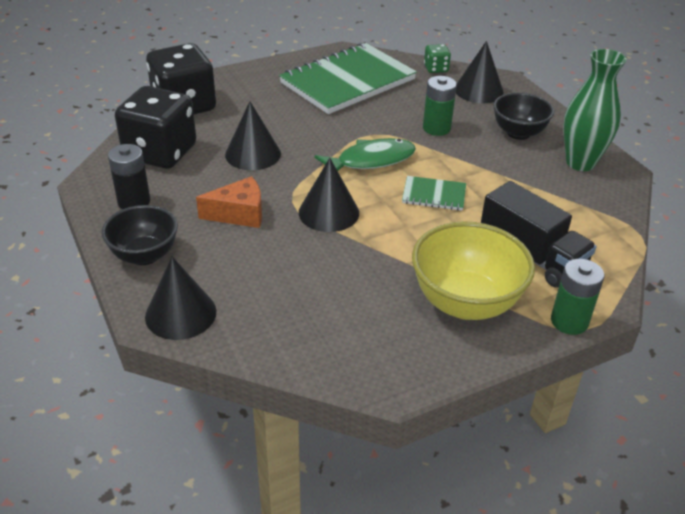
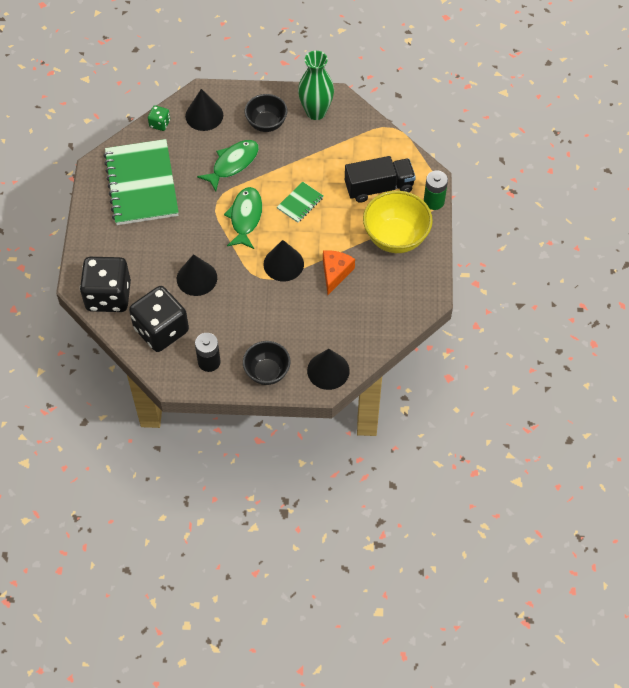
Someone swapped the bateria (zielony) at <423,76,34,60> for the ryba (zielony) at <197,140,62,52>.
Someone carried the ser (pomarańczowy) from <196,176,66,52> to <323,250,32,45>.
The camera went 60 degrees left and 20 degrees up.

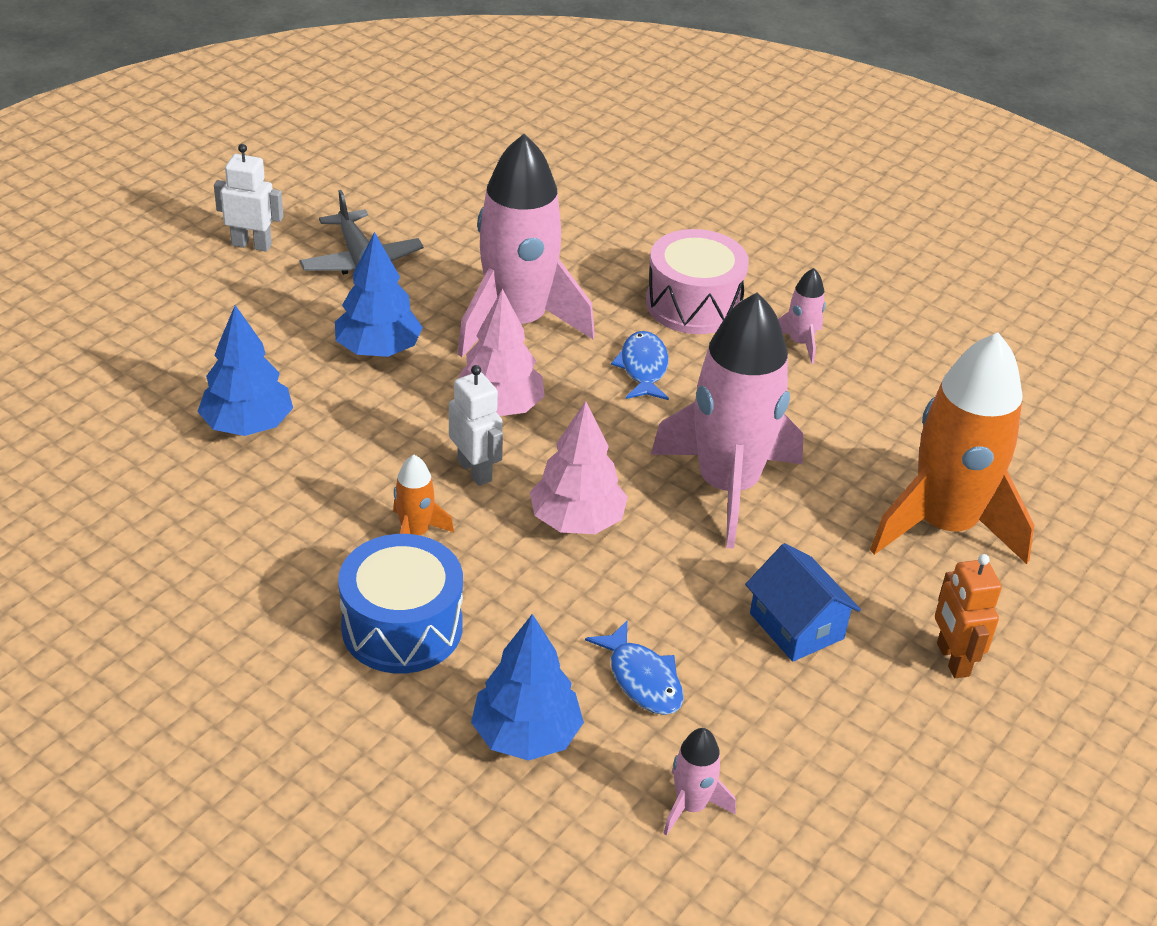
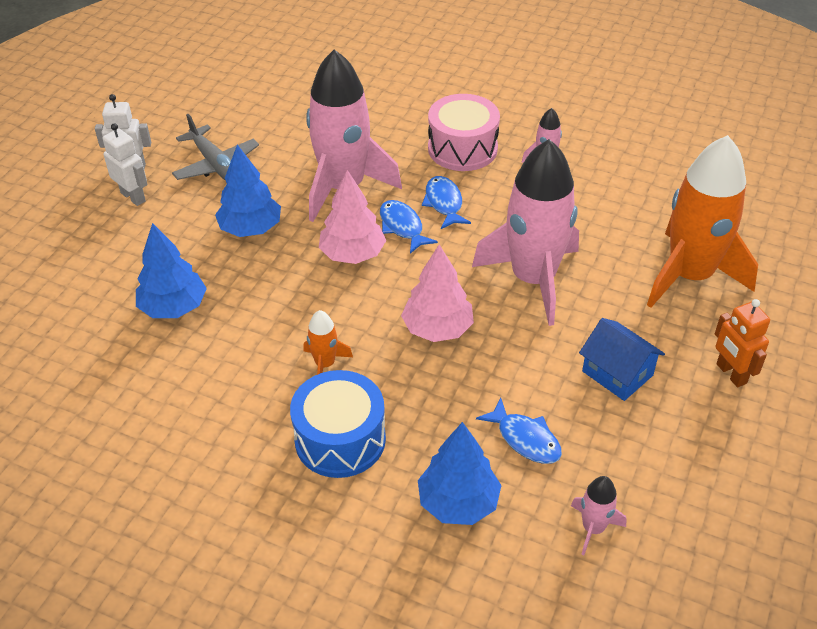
Someone carried the robot (biały) from <449,365,54,121> to <102,123,45,83>.
Someone put down the ryba (niebieski) at <380,200,58,54>.
The camera went 10 degrees left and 5 degrees up.

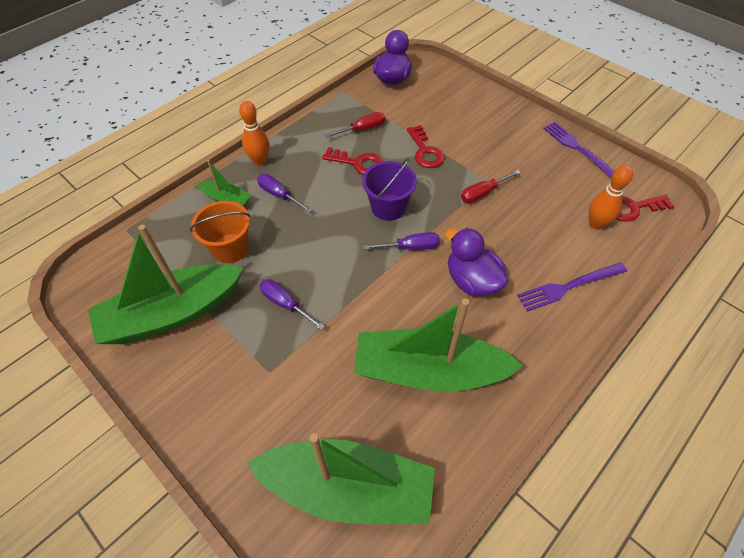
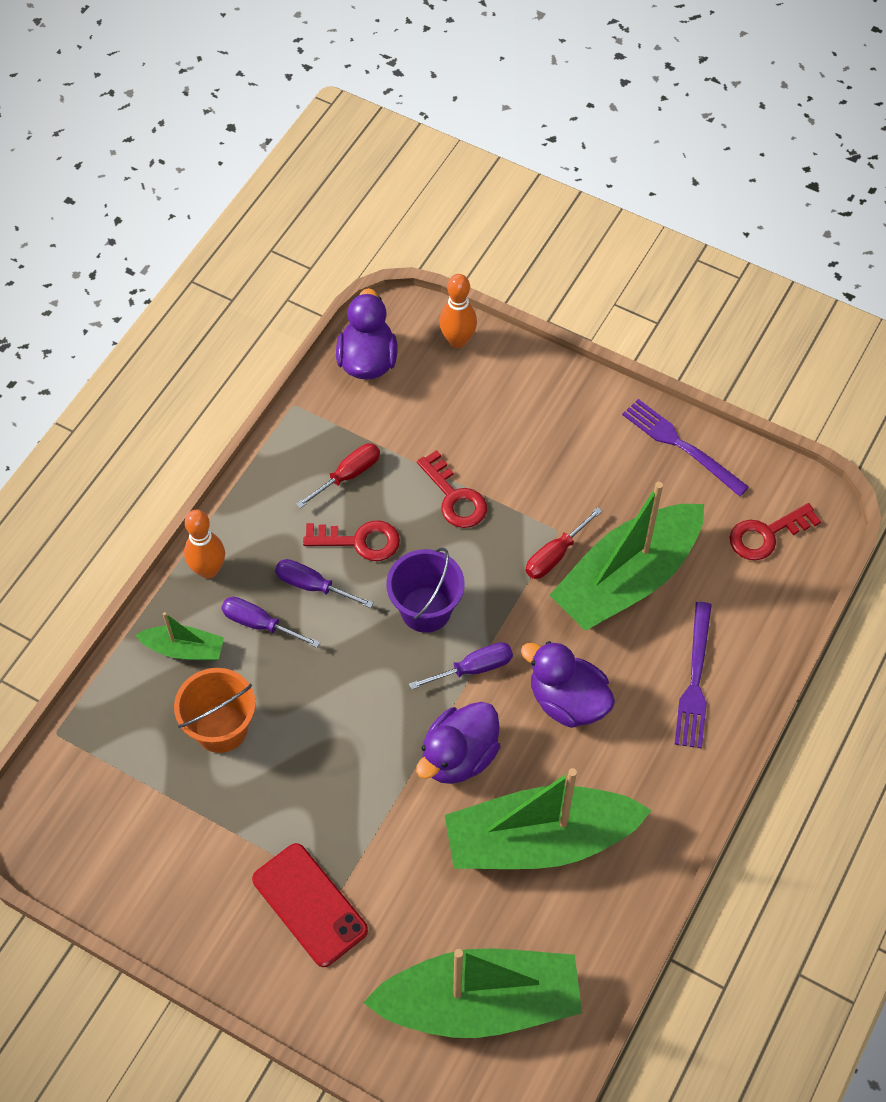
Someone carried the kręgiel (pomarańczowy) from <589,165,44,65> to <439,274,38,74>.
Someone carried the łódka (zielony) from <88,225,156,119> to <550,482,154,149>.
Someone rotated the widelec (fioletowy) at <517,262,110,50> by 45 degrees counterclockwise.
Someone carried the śrubokręt (fioletowy) from <259,279,66,51> to <275,559,99,49>.
Someone put down the kaczka (fioletowy) at <416,702,84,82>.
Someone put down the telefon (czerwony) at <252,843,116,124>.
The camera went 15 degrees left and 5 degrees up.

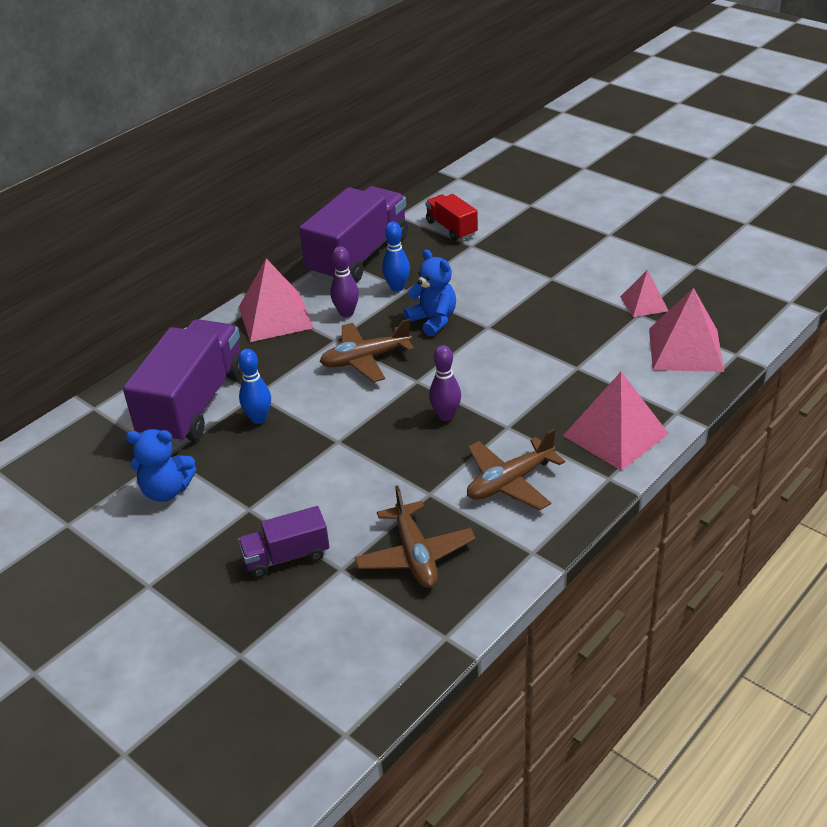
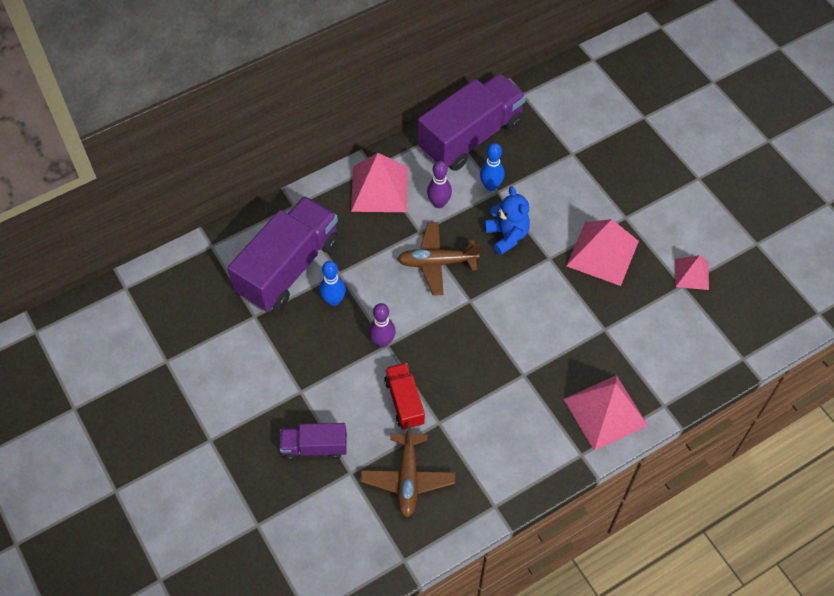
Someone carried the ciężarówka (czerwony) from <425,194,53,47> to <384,363,41,67>.
Someone carried the piramida (różowy) from <649,288,75,84> to <566,219,73,67>.
Someone carried the kręgiel (fioletowy) from <429,345,32,76> to <369,303,27,44>.
Someone took away the miś (niebieski) at <126,429,71,73>.
Someone took away the samolot (brązowy) at <467,429,98,81>.
The camera went 15 degrees right and 20 degrees up.

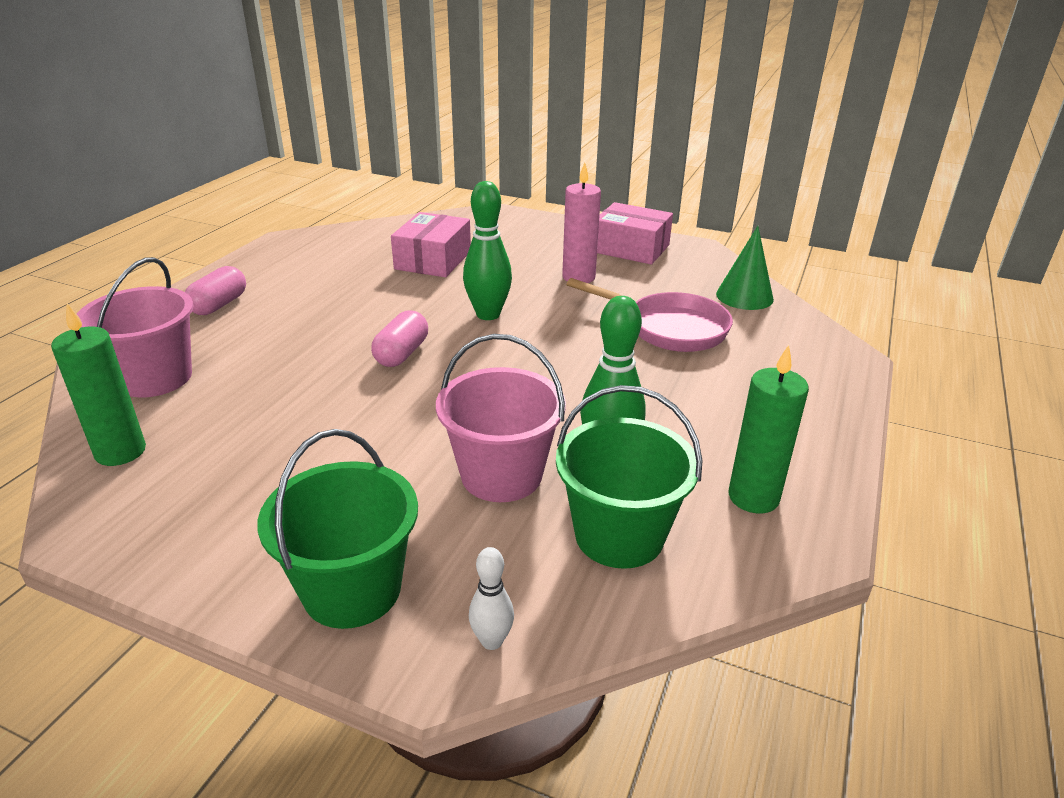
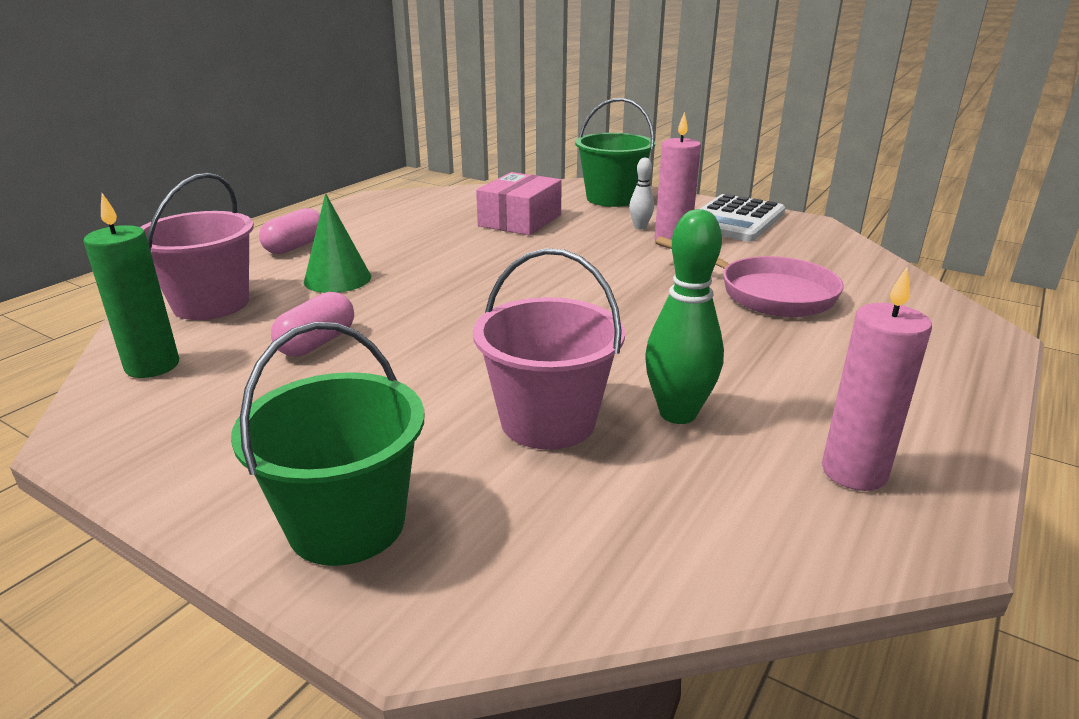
Someone took away the kręgiel (zielony) at <463,181,49,139>.
Someone swapped the pudełko (różowy) at <597,202,76,63> for the kalkulator (biały) at <700,194,85,48>.
Someone carried the stożek (zielony) from <716,226,58,84> to <304,193,67,100>.
Someone carried the kapsułka (różowy) from <371,311,57,56> to <271,292,83,65>.
Someone repainted the świeca (zielony) at <728,345,81,169>, which became the świeca (różowy) at <822,267,110,224>.
Someone carried the wiadro (zielony) from <556,385,147,184> to <575,98,80,109>.
Someone carried the kręgiel (biały) from <469,547,45,103> to <629,158,25,71>.
The camera went 10 degrees right and 5 degrees down.

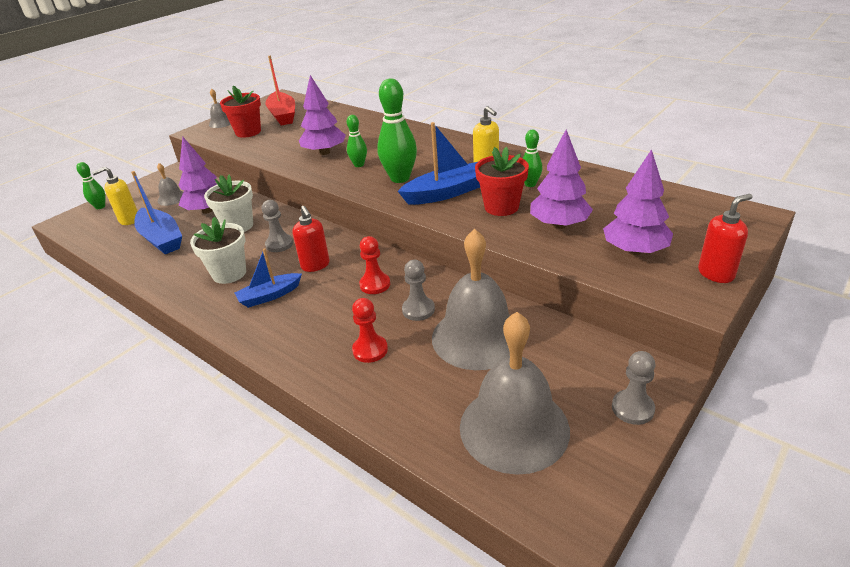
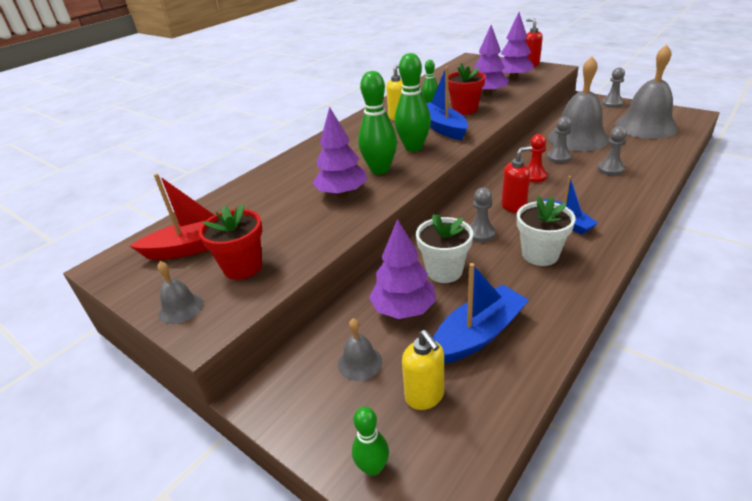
Someone scaled the kręgiel (zielony) at <347,115,20,52> by 1.82.
Someone repainted the pionek (czerwony) at <352,298,36,65>, which became the pionek (szary) at <598,127,29,49>.
The camera went 90 degrees left and 0 degrees up.

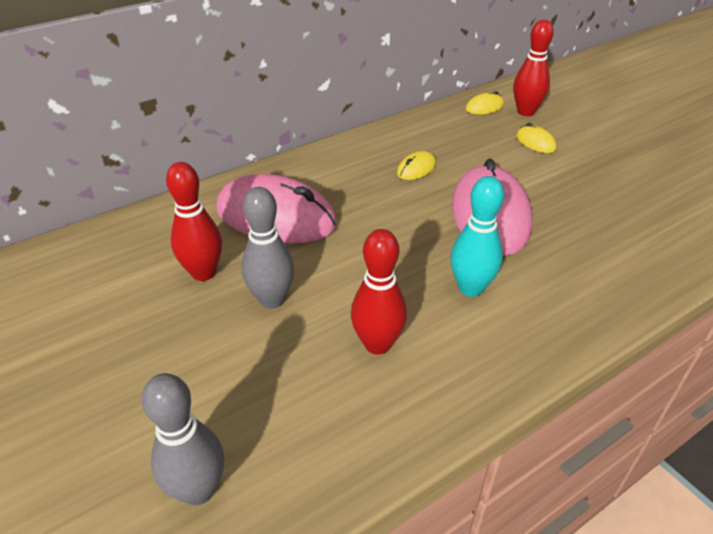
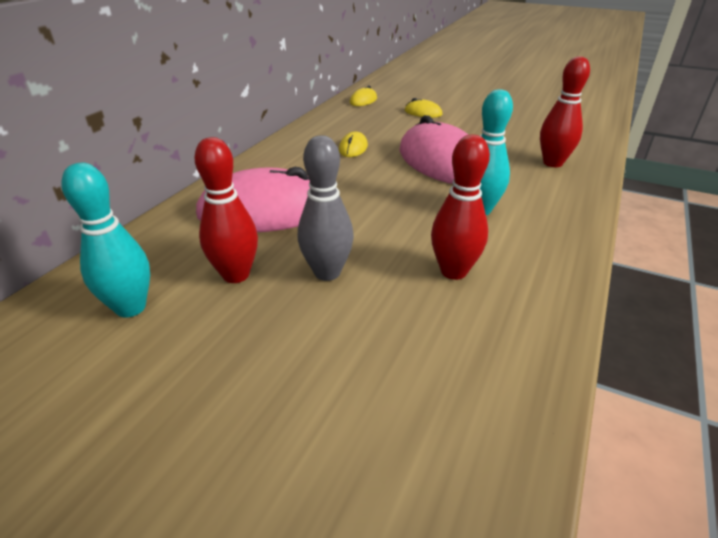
Someone carried the kręgiel (czerwony) from <513,19,41,97> to <540,56,50,111>.
Someone took away the kręgiel (szary) at <142,373,82,132>.
Someone put down the kręgiel (turkusowy) at <61,163,89,155>.
The camera went 30 degrees left and 5 degrees down.

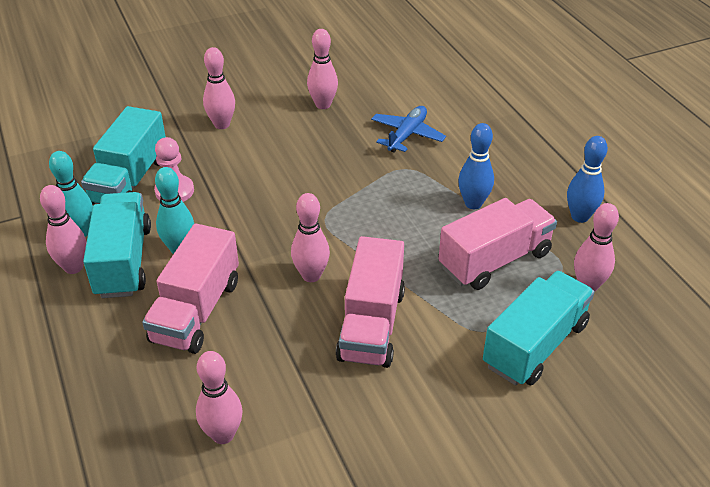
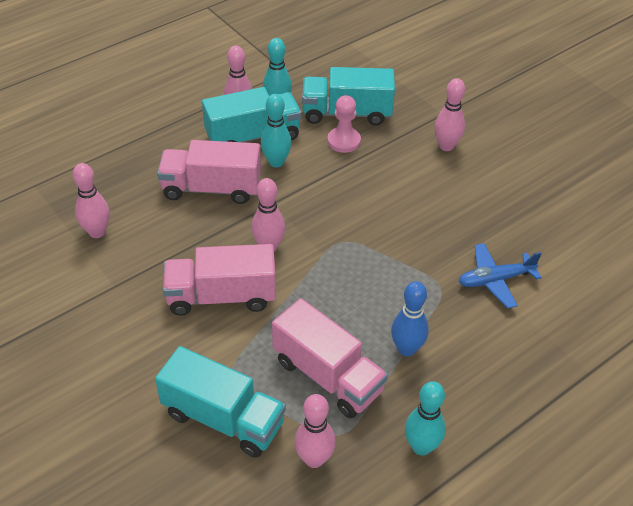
Someone took away the kręgiel (różowy) at <307,29,31,80>.
Someone rotated the samolot (niebieski) at <371,106,75,46> by 150 degrees clockwise.
Someone repainted the kręgiel (niebieski) at <567,136,41,87>, which became the kręgiel (turkusowy) at <405,381,41,75>.
The camera went 75 degrees right and 5 degrees up.

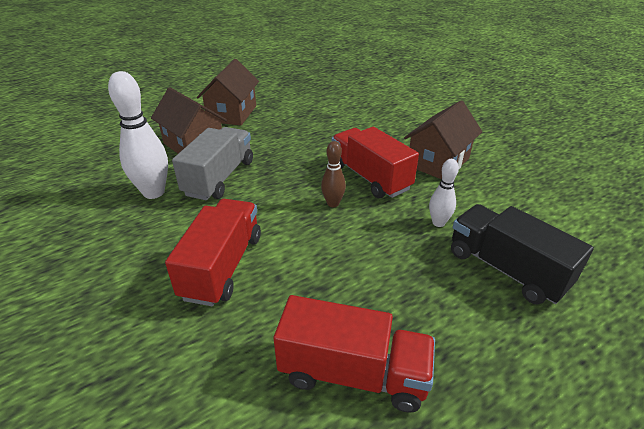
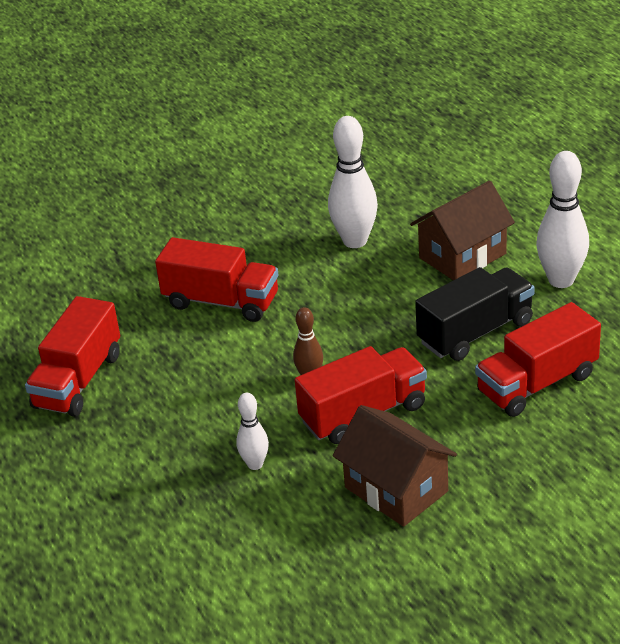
Someone swapped the domek (brązowy) at <197,59,62,67> for the kręgiel (biały) at <536,151,53,137>.
Someone took away the ciężarówka (szary) at <172,127,81,73>.
Someone carried the ciężarówka (czarny) from <451,204,143,101> to <415,267,120,94>.
Someone put down the ciężarówka (czerwony) at <475,302,126,115>.
The camera went 100 degrees right and 0 degrees up.

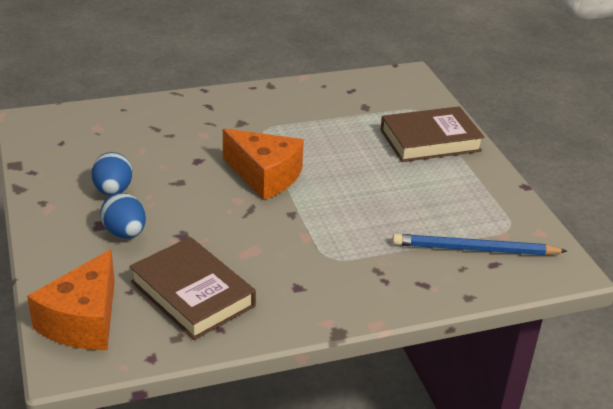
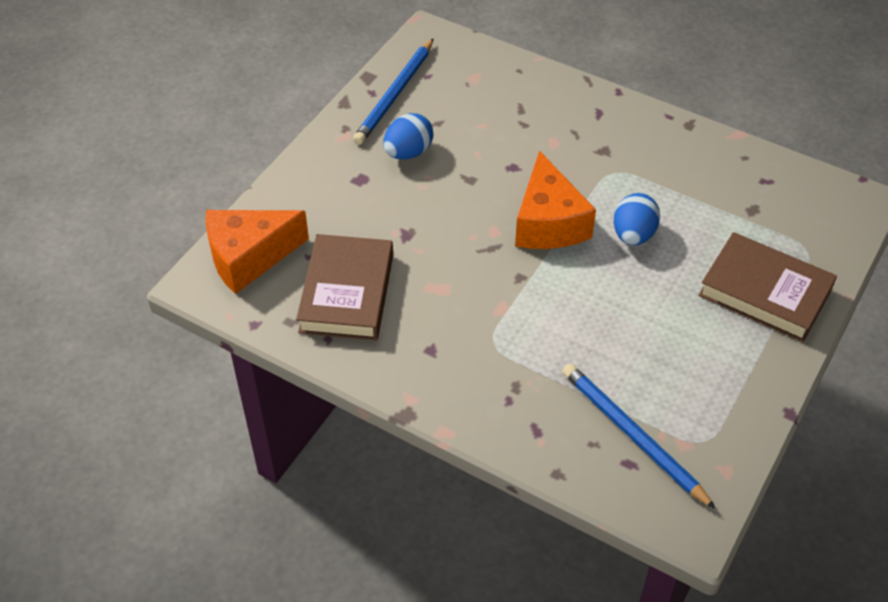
Someone carried the jajko (niebieski) from <100,193,46,45> to <614,193,46,52>.
Someone put down the ołówek (niebieski) at <353,38,81,107>.
The camera went 50 degrees right and 15 degrees up.

